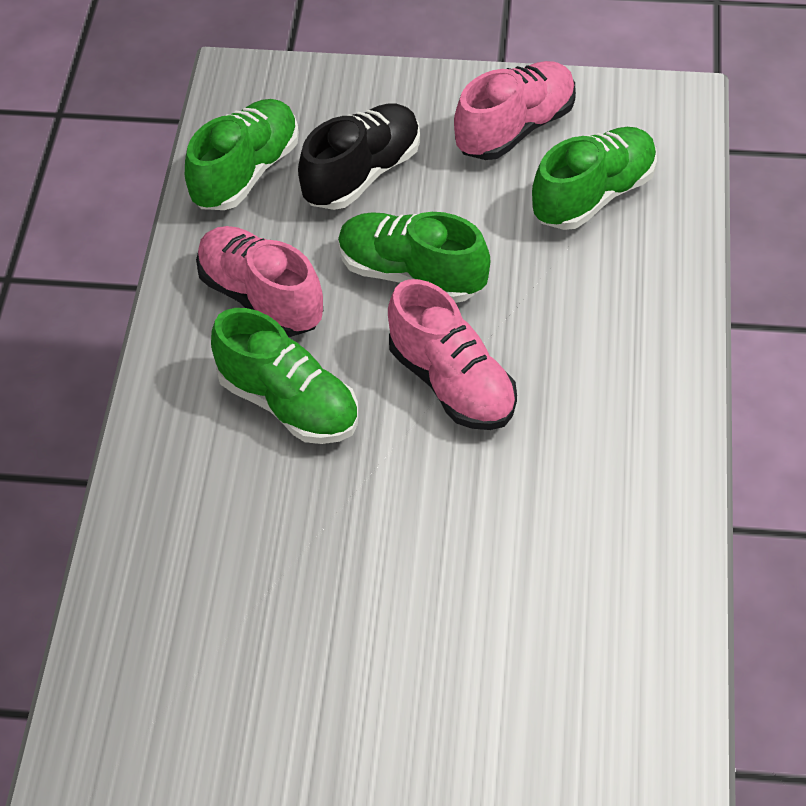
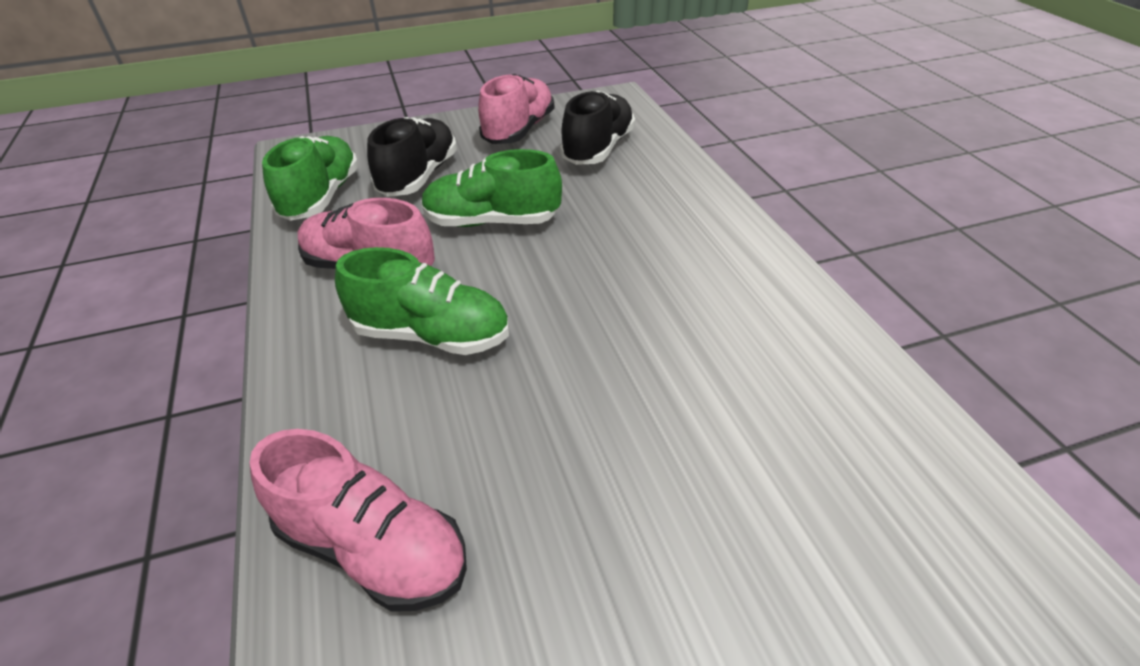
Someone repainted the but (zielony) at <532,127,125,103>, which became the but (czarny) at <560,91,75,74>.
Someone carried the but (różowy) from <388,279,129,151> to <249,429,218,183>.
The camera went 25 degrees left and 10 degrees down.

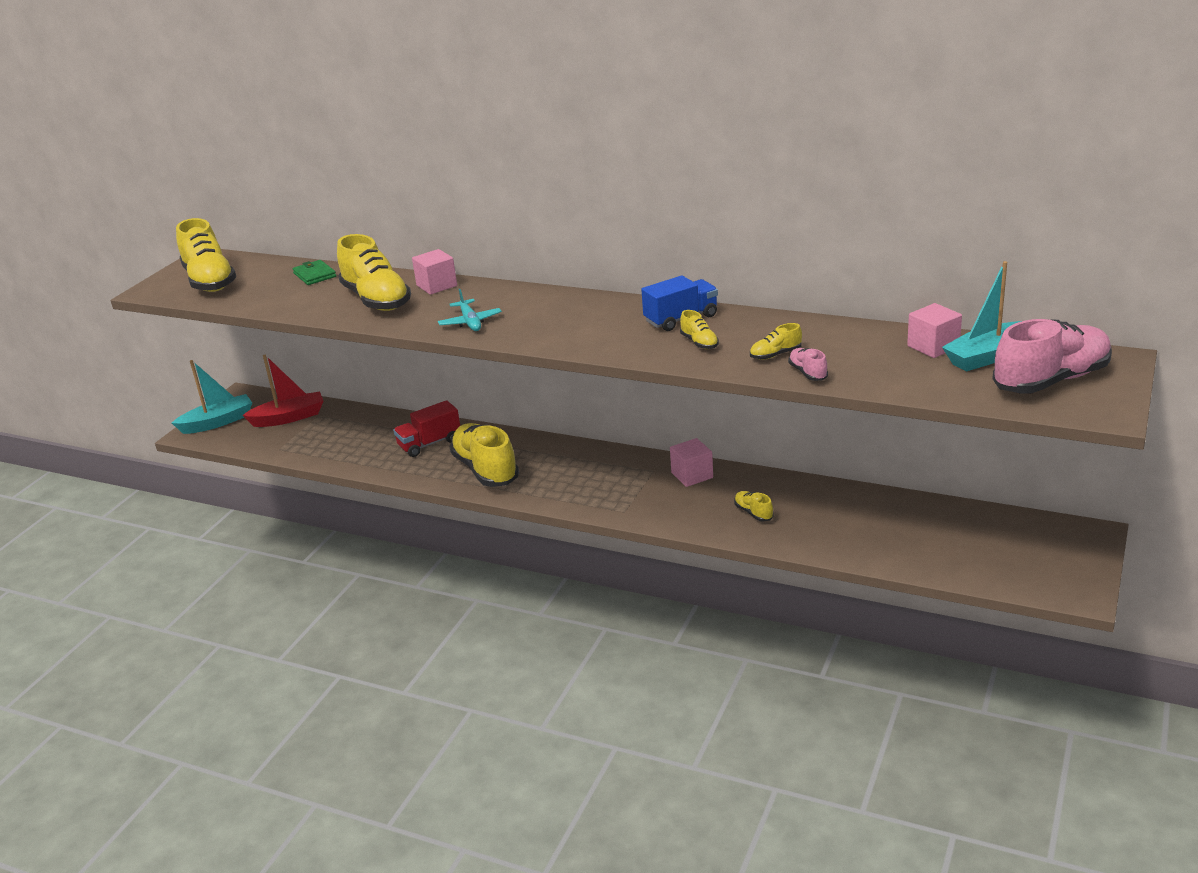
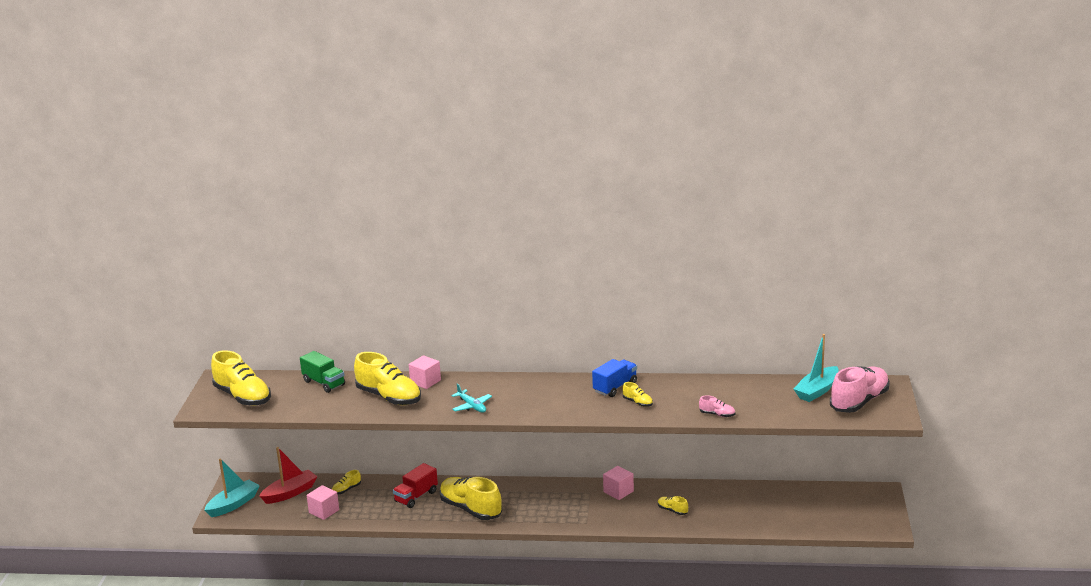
Someone swapped the portfel (zielony) at <292,260,44,25> for the ciężarówka (zielony) at <300,351,45,42>.
Someone carried the sześcian (różowy) from <907,303,55,55> to <306,485,33,35>.
Someone carried the but (żółty) from <750,323,52,37> to <332,470,29,24>.
Someone rotated the but (różowy) at <788,348,40,33> by 150 degrees clockwise.
The camera went 20 degrees left and 5 degrees down.

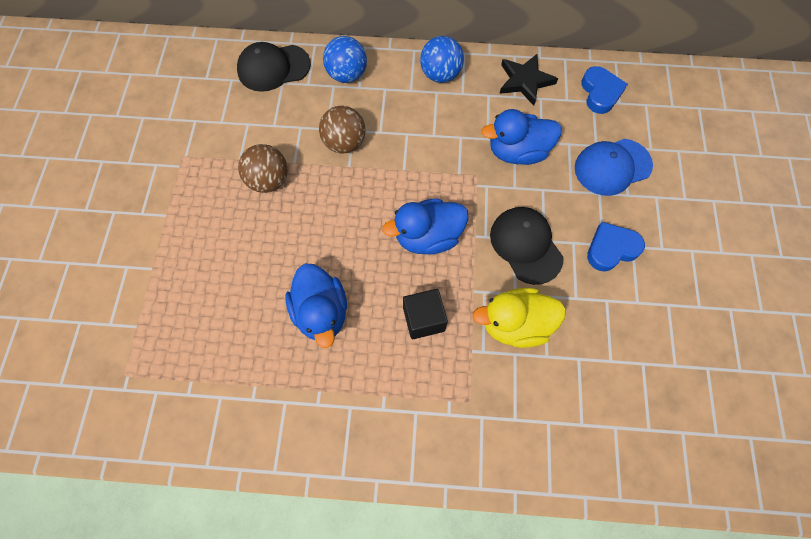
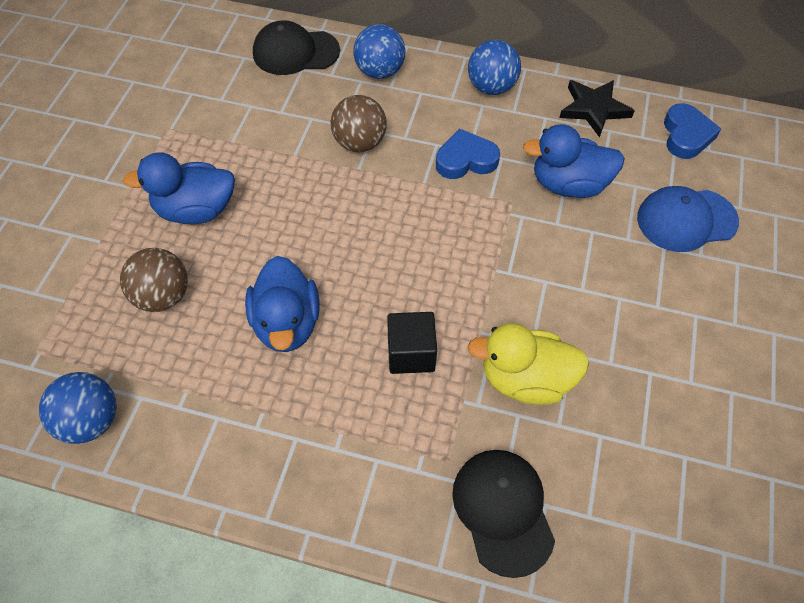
Someone carried the piłka (brązowy) from <238,144,50,49> to <120,248,68,64>.
Someone carried the kaczka (niebieski) from <382,198,86,56> to <122,152,113,72>.
Someone carried the czapka (czarny) from <490,207,74,78> to <452,450,103,128>.
Someone carried the serce (niebieski) from <587,222,58,49> to <436,129,64,50>.
Someone put down the piłka (niebieski) at <39,372,78,72>.
The camera went 10 degrees right and 10 degrees down.

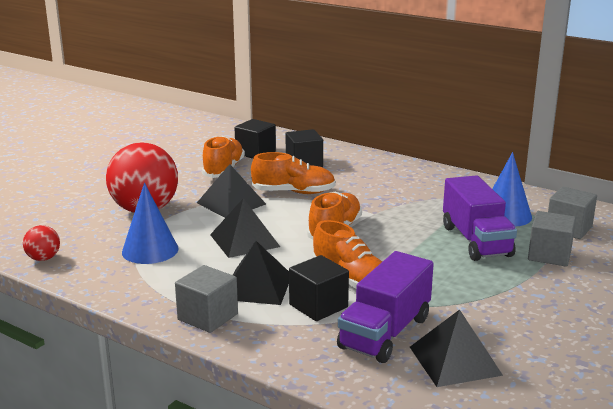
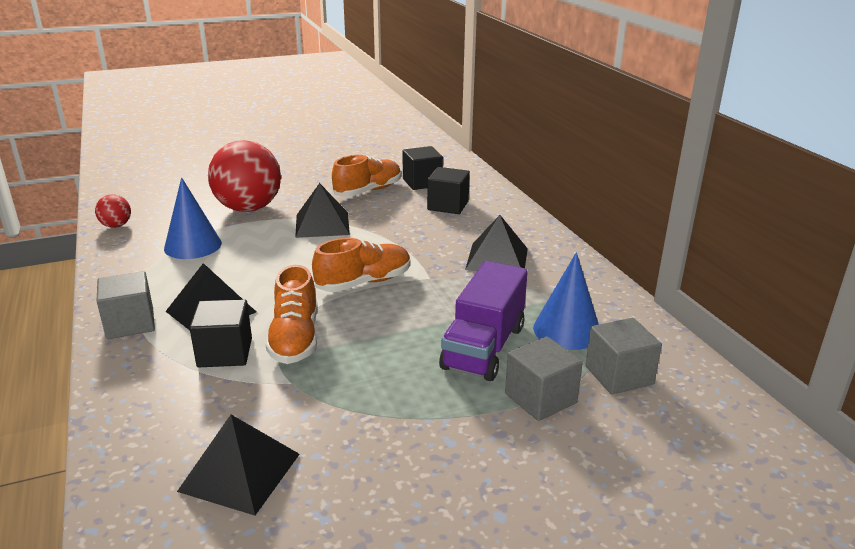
Someone took away the but (pomarańczowy) at <251,152,85,42>.
Someone carried the piramida (czarny) from <210,198,70,60> to <465,215,63,56>.
Someone took away the ciężarówka (fioletowy) at <337,251,97,112>.
The camera went 35 degrees right and 5 degrees up.

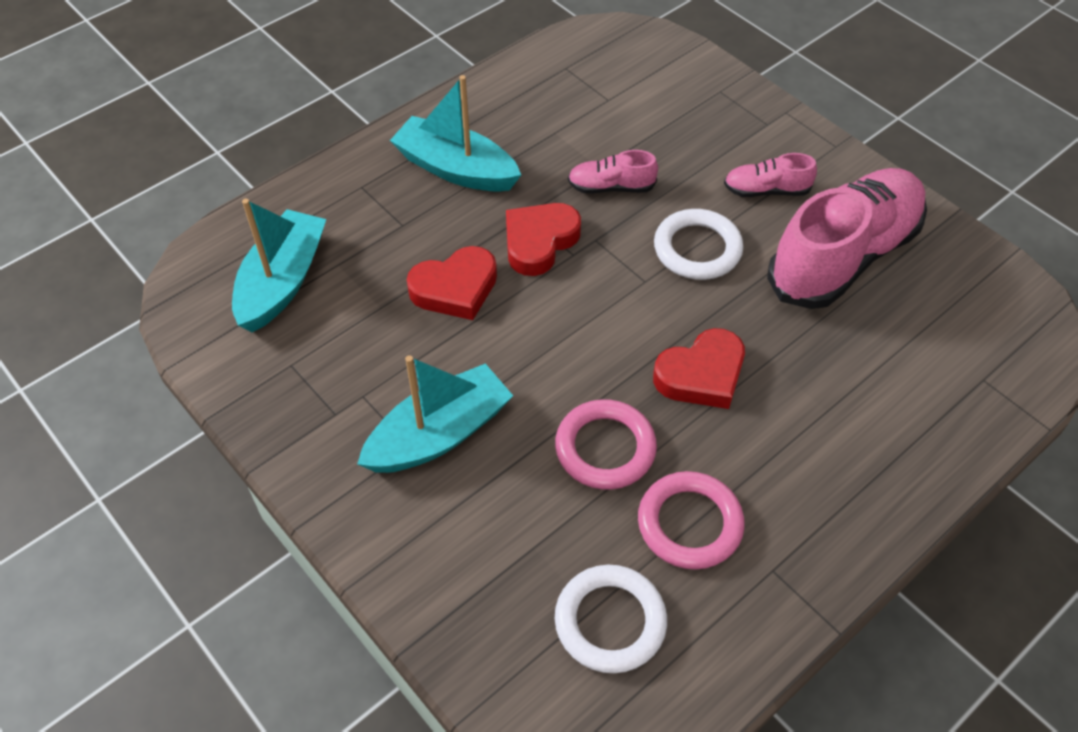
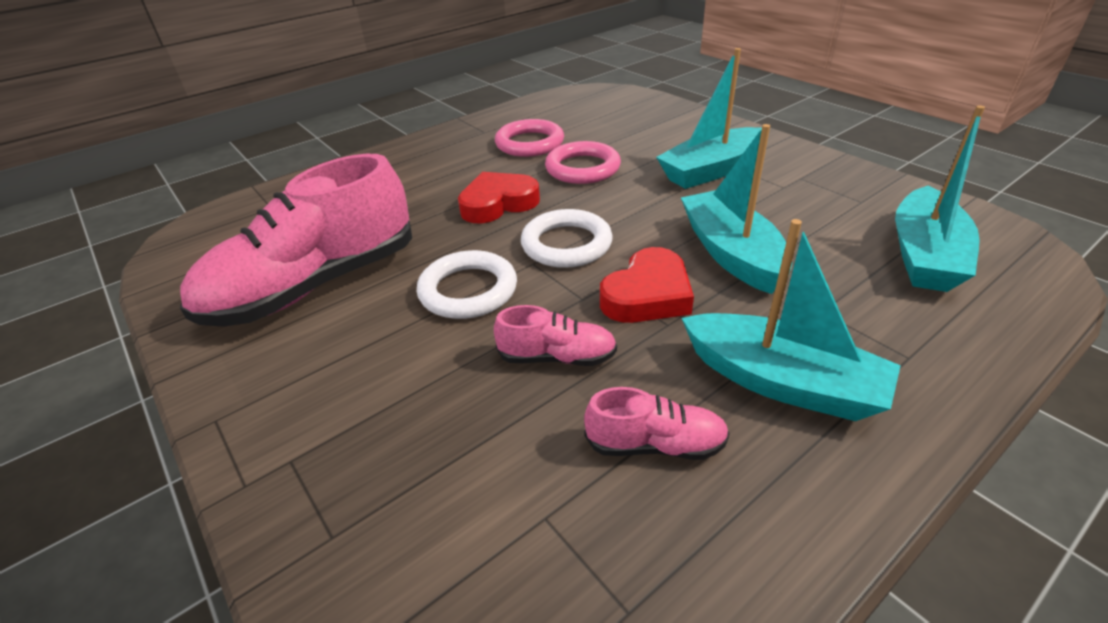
Someone carried the but (różowy) from <724,153,93,44> to <584,387,146,73>.
Someone swapped the serce (czerwony) at <407,246,90,74> for the łódka (turkusowy) at <681,124,112,170>.
Someone carried the pierścień (biały) from <555,565,112,108> to <521,209,92,59>.
The camera went 175 degrees left and 15 degrees down.

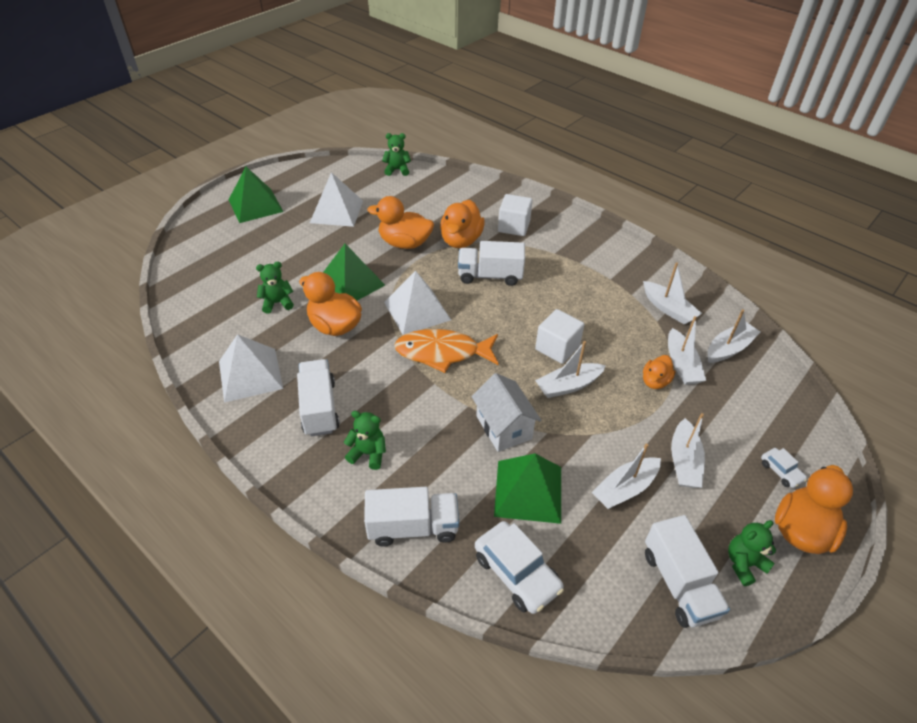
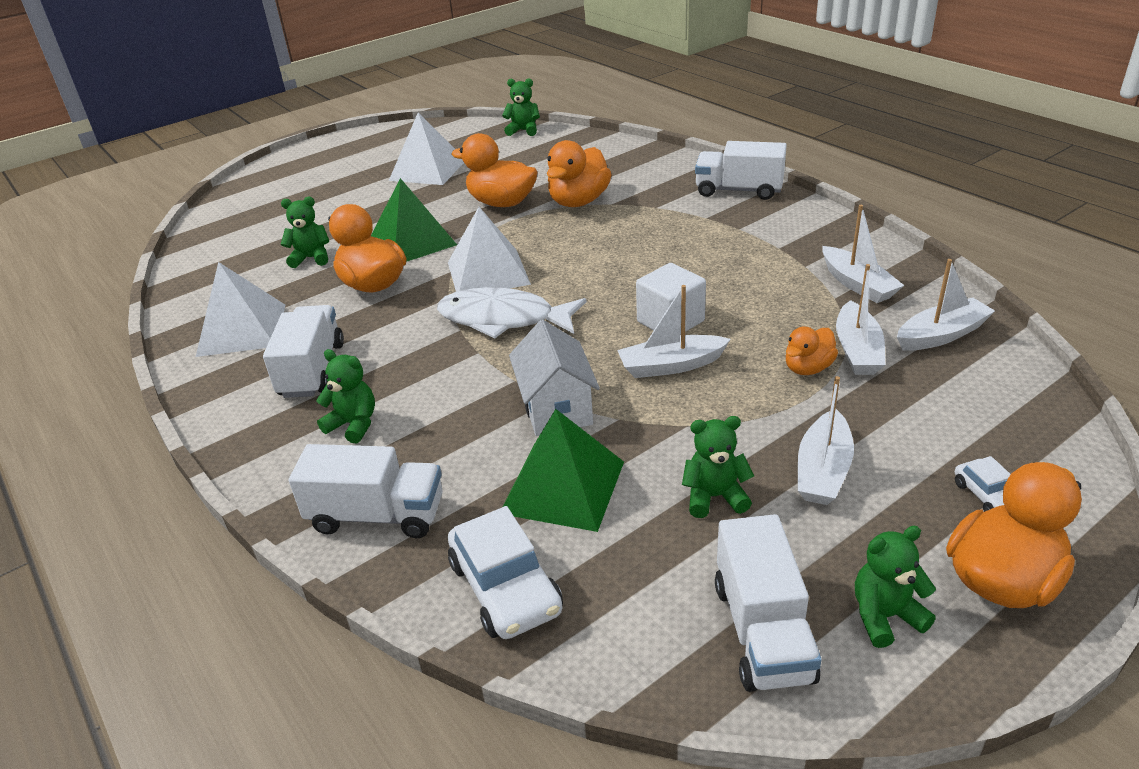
Someone took away the piramida (zielony) at <229,167,54,56>.
Someone took away the sześcian (biały) at <498,194,34,42>.
Someone carried the ciężarówka (biały) from <458,241,67,45> to <695,141,92,59>.
Someone repainted the ryba (pomarańczowy) at <394,329,105,44>, which became the ryba (biały) at <437,287,150,52>.
Someone swapped the łódka (biały) at <592,443,69,66> for the miś (zielony) at <682,416,72,102>.
The camera went 15 degrees right and 10 degrees down.

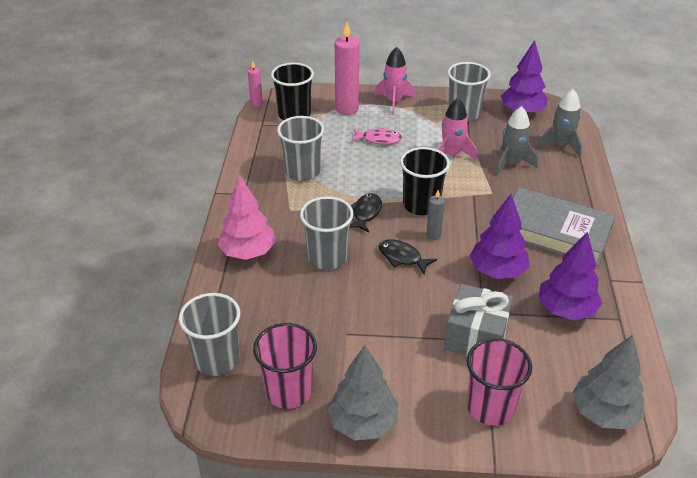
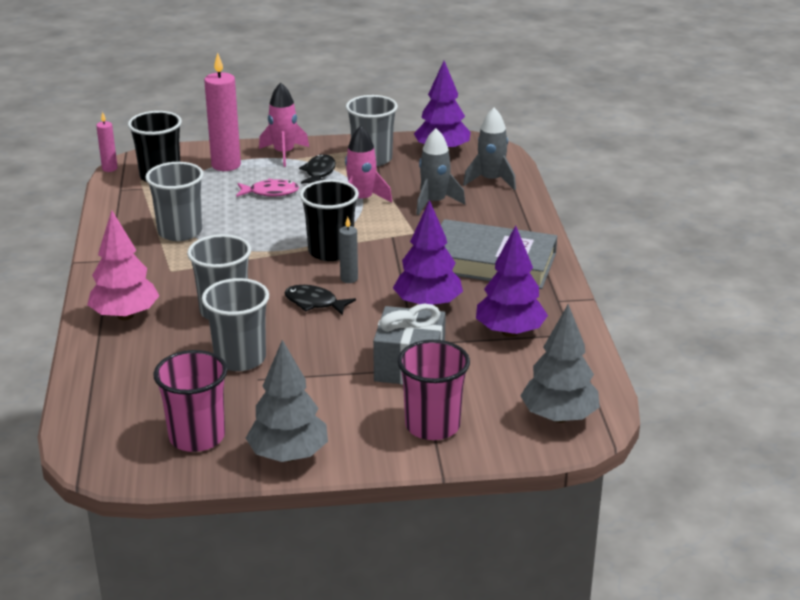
Someone carried the ryba (czarny) from <350,193,32,39> to <299,154,37,30>.
Someone carried the szklanka (szary) from <179,293,62,83> to <202,278,67,93>.
The camera went 10 degrees left and 10 degrees down.

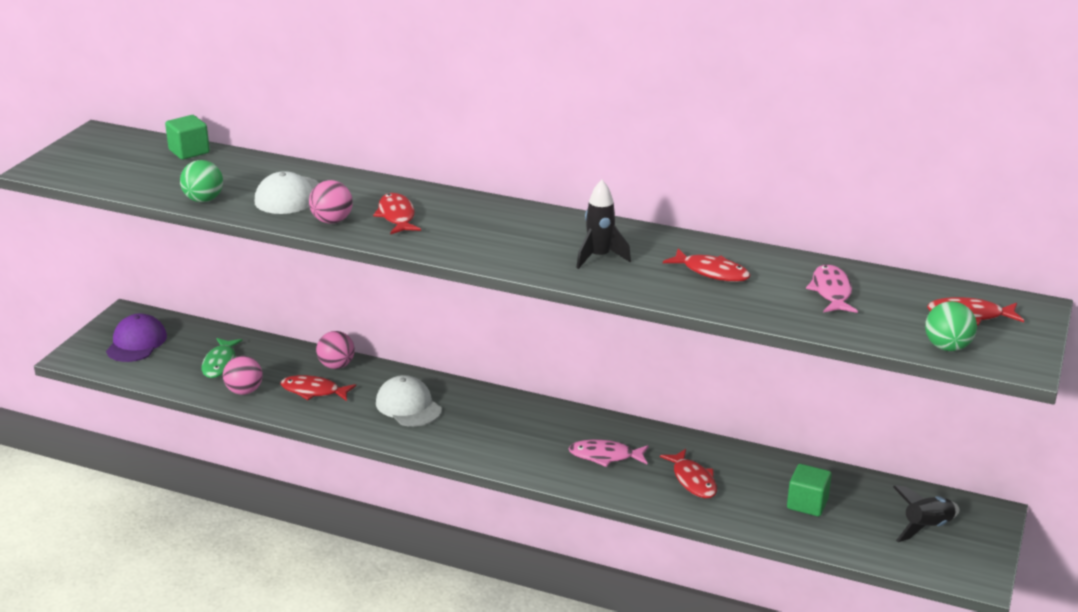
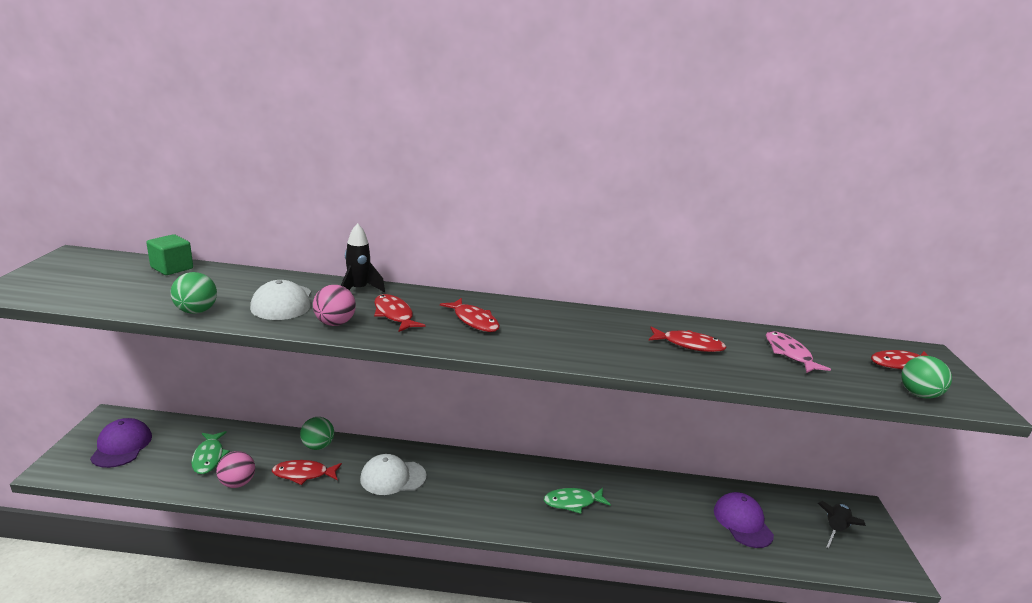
Someone carried the rakieta (czarny) from <576,180,55,89> to <341,223,44,69>.
Someone repainted the piłka (różowy) at <316,331,39,38>, which became the piłka (zielony) at <300,417,34,33>.
Someone rotated the czapka (biały) at <376,375,66,52> by 45 degrees counterclockwise.
Someone repainted the ryba (różowy) at <568,439,81,28>, which became the ryba (zielony) at <544,488,67,26>.
Someone carried the ryba (czerwony) from <660,449,57,49> to <440,298,60,34>.
Someone swapped the sześcian (zielony) at <787,464,45,52> for the czapka (fioletowy) at <714,492,60,56>.
The camera went 20 degrees left and 5 degrees down.

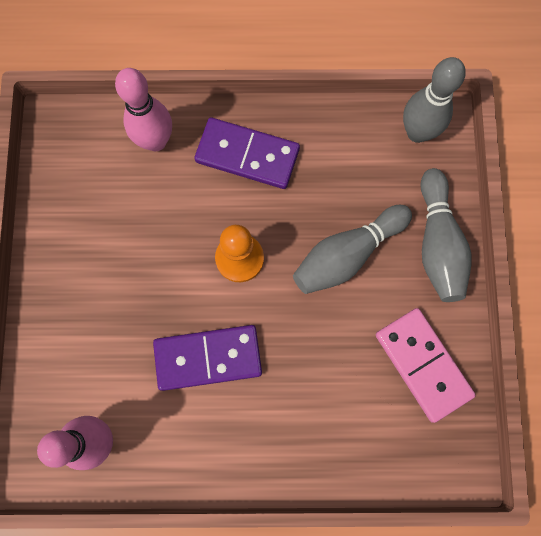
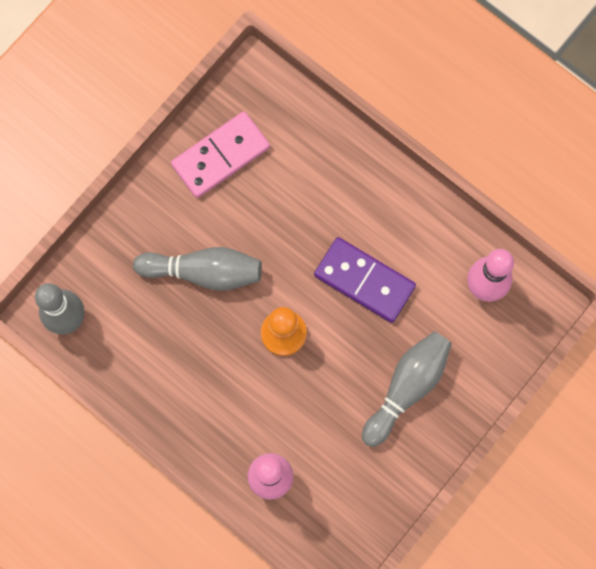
Someone took away the kostka domina (fioletowy) at <194,117,106,72>.
Someone carried the kręgiel (szary) from <421,168,51,134> to <362,331,90,116>.
Someone rotated the kostka domina (różowy) at <376,308,100,115> by 45 degrees clockwise.
The camera went 140 degrees left and 0 degrees up.

